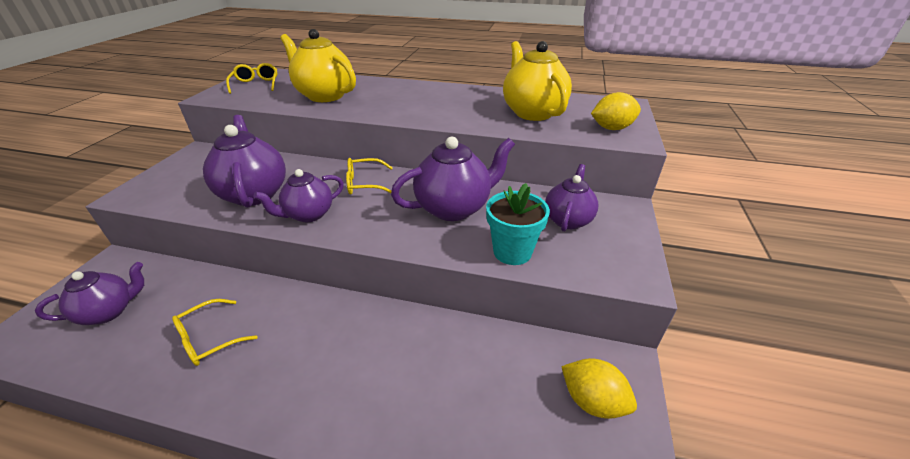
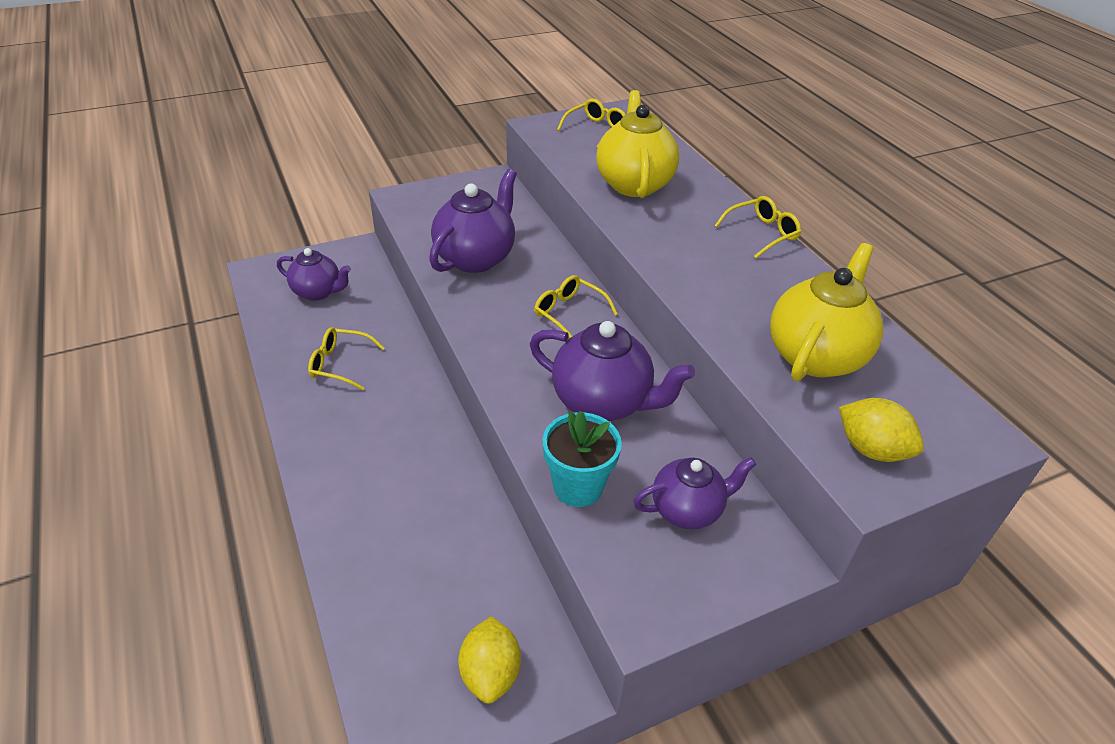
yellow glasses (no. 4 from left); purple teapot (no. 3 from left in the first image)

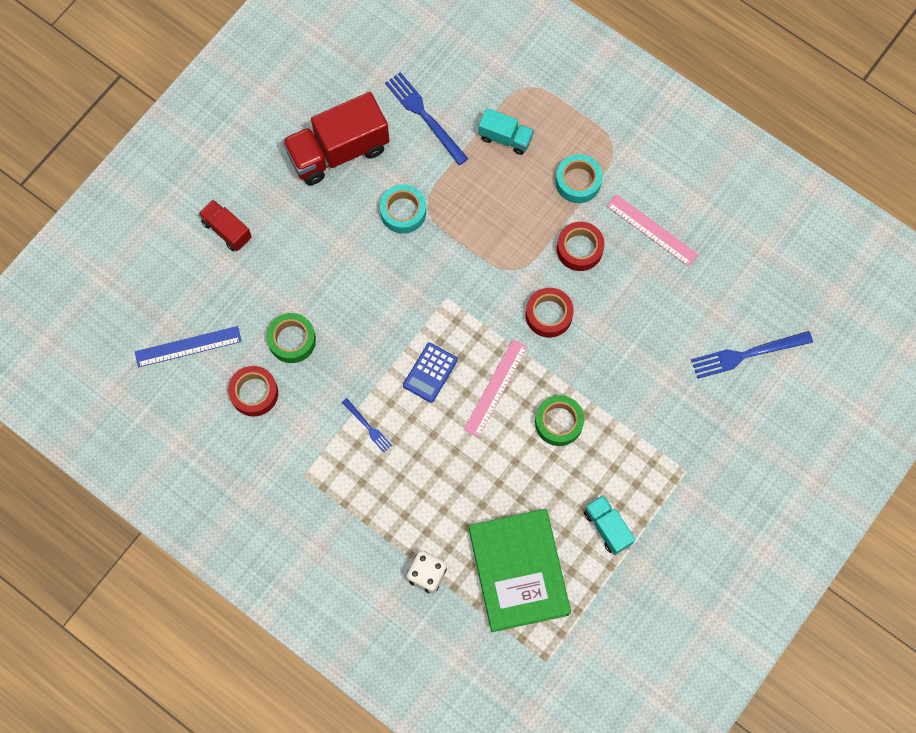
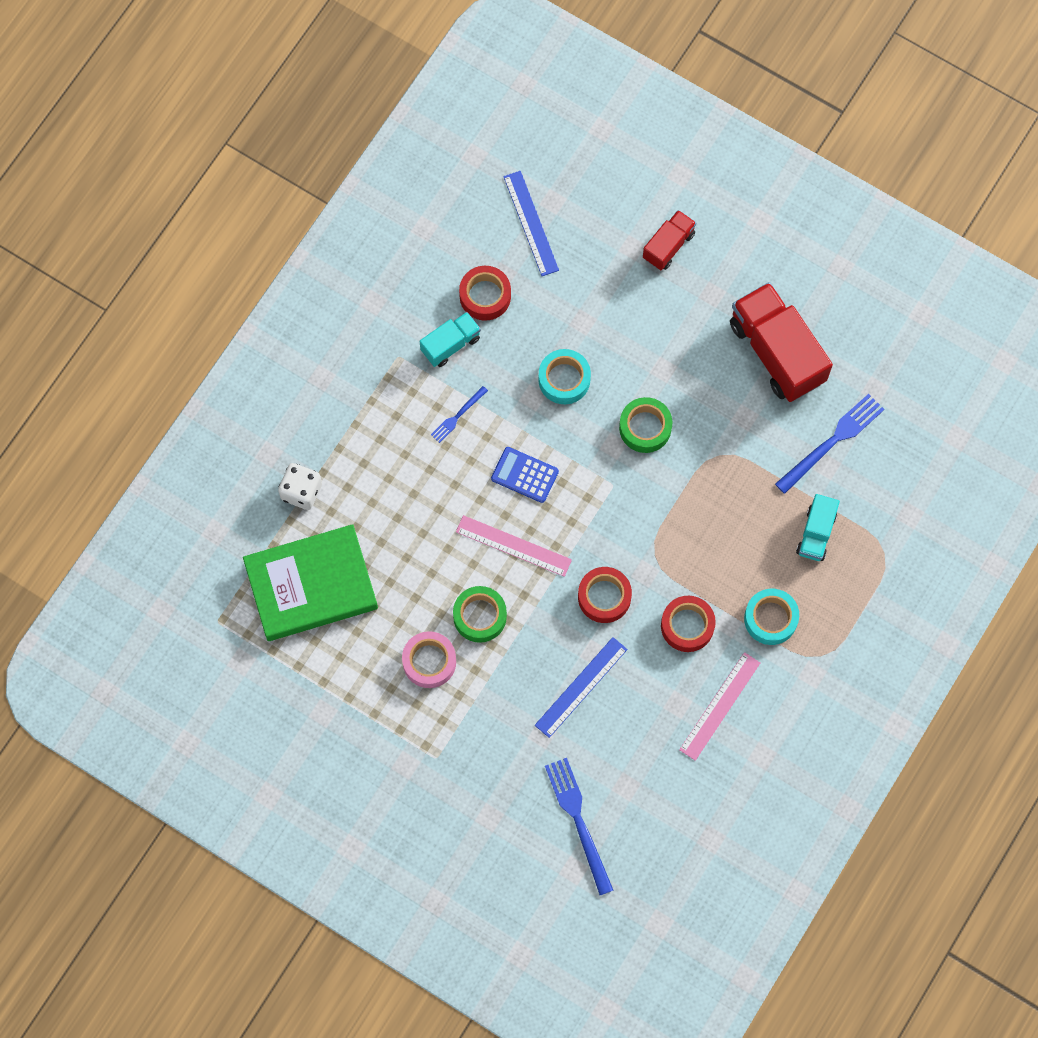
pink tape; turquoise truck (no. 1 from left); blue ruler (no. 2 from left); turquoise tape (no. 1 from left); green tape (no. 2 from left)

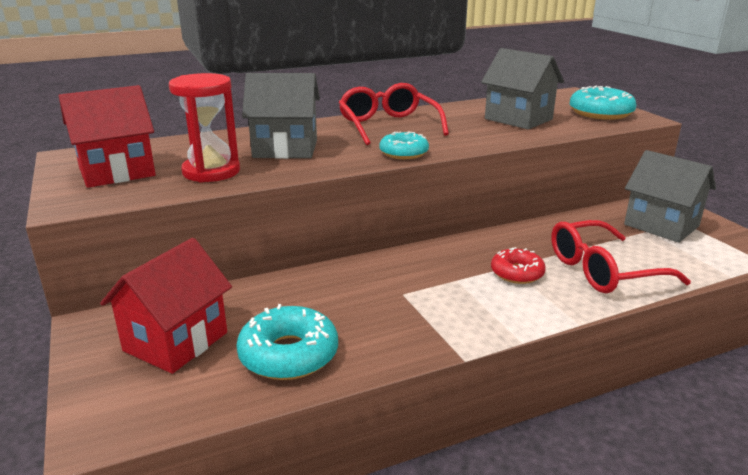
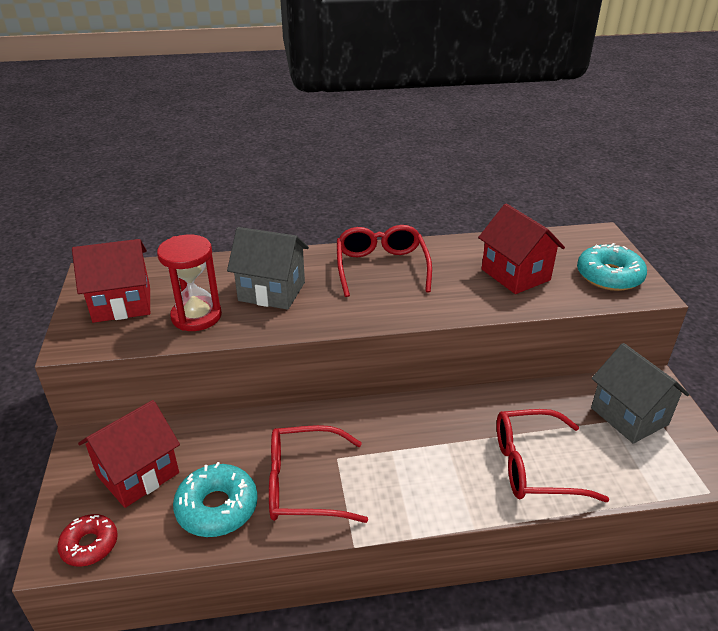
red donut; red glasses (no. 1 from left); red house (no. 3 from left); turquoise donut (no. 2 from left in the first image)

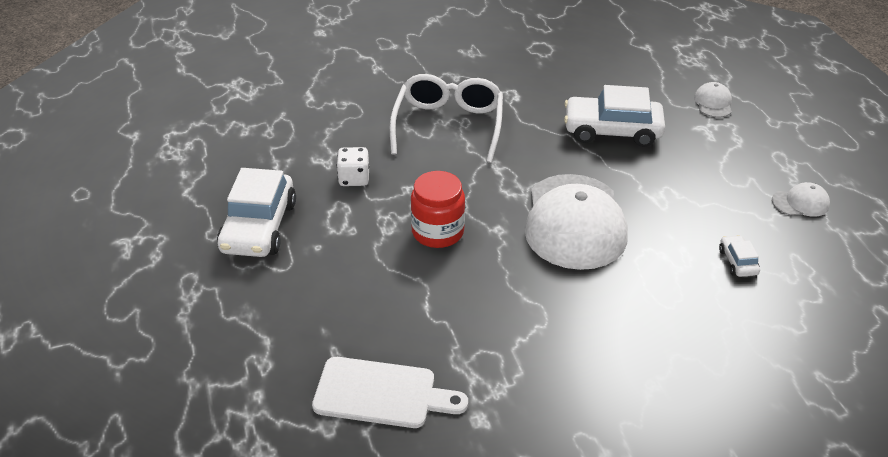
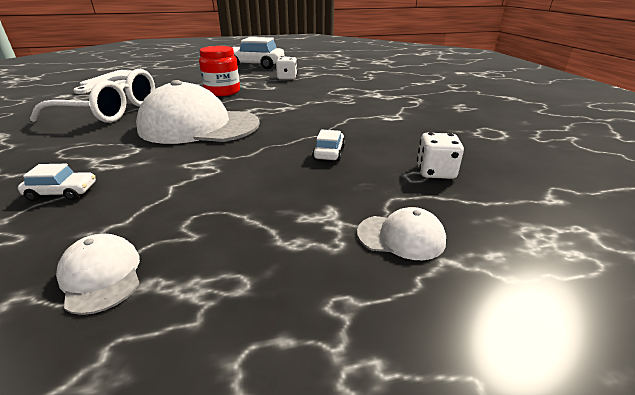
white glasses; white cap (no. 1 from left); white car (no. 3 from left); white dice (no. 2 from left)

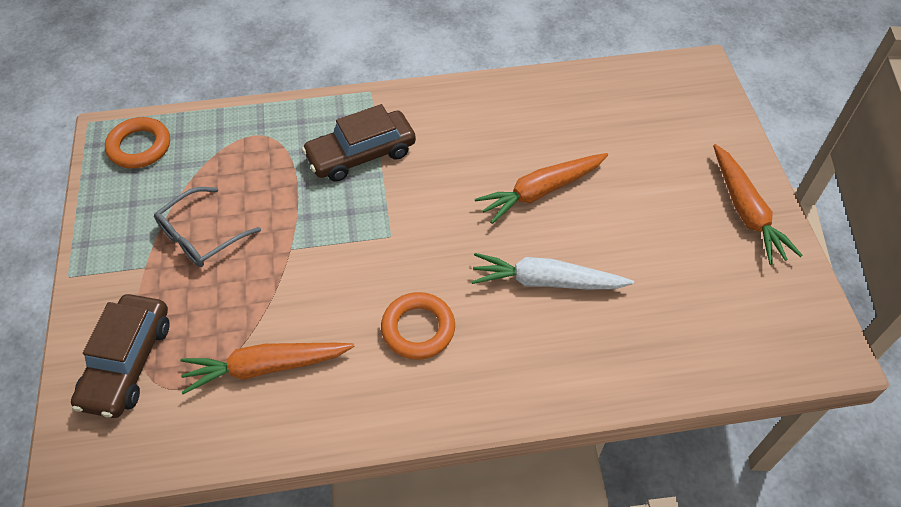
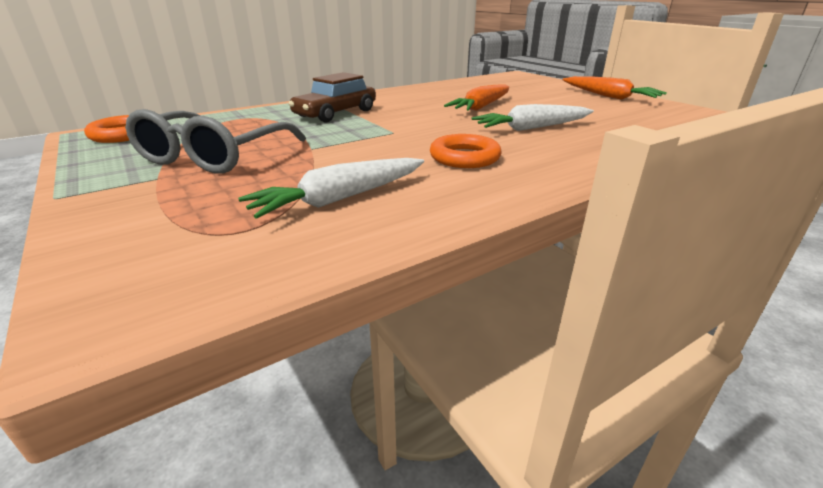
grey glasses; white carrot (no. 1 from left); brown car (no. 1 from left in the first image)

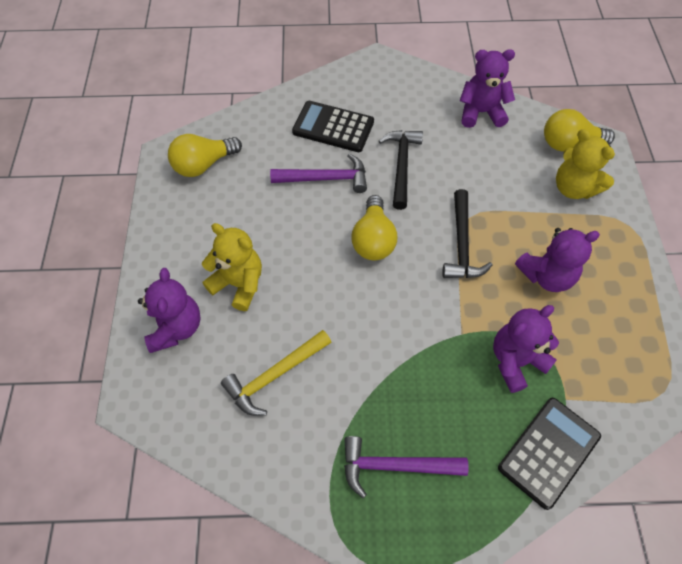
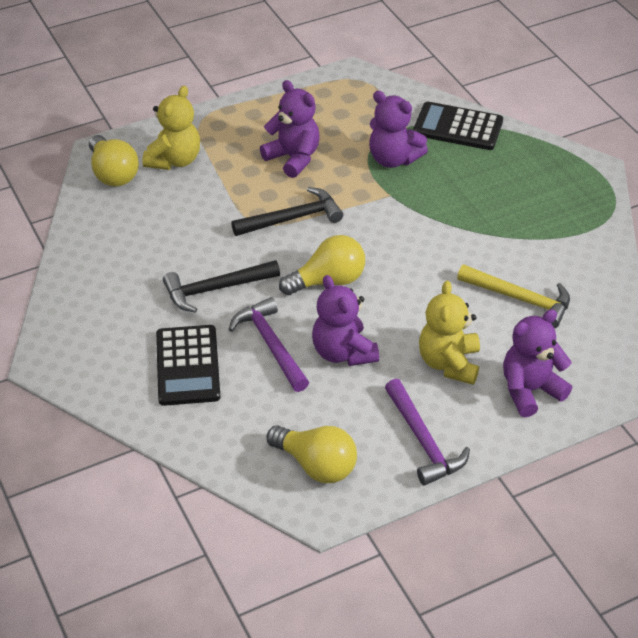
purple teddy bear (no. 2 from left); purple hammer (no. 2 from left)

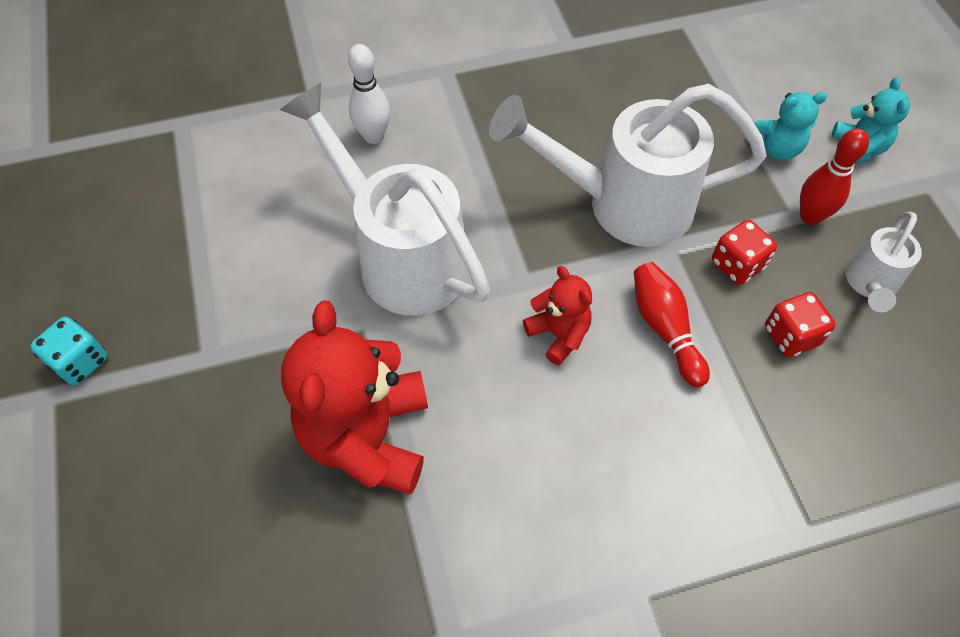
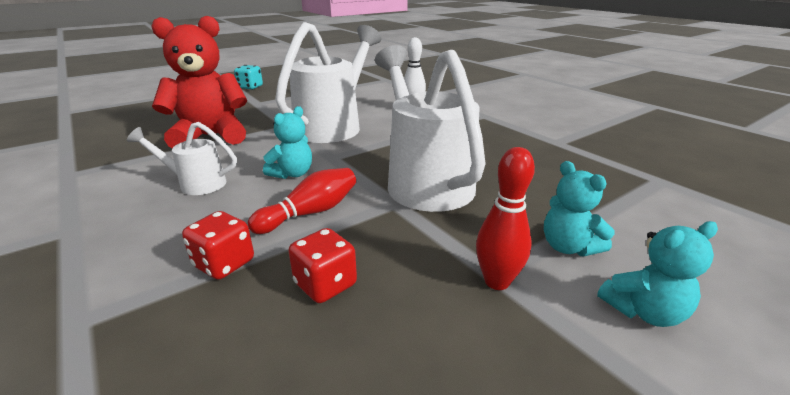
white watering can (no. 1 from left); red dice (no. 1 from left); turquoise teddy bear (no. 1 from left)

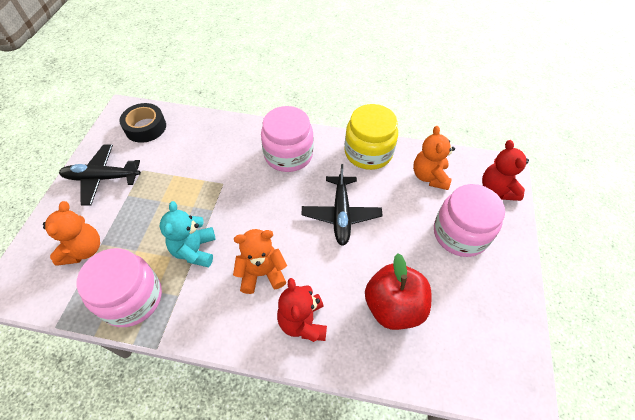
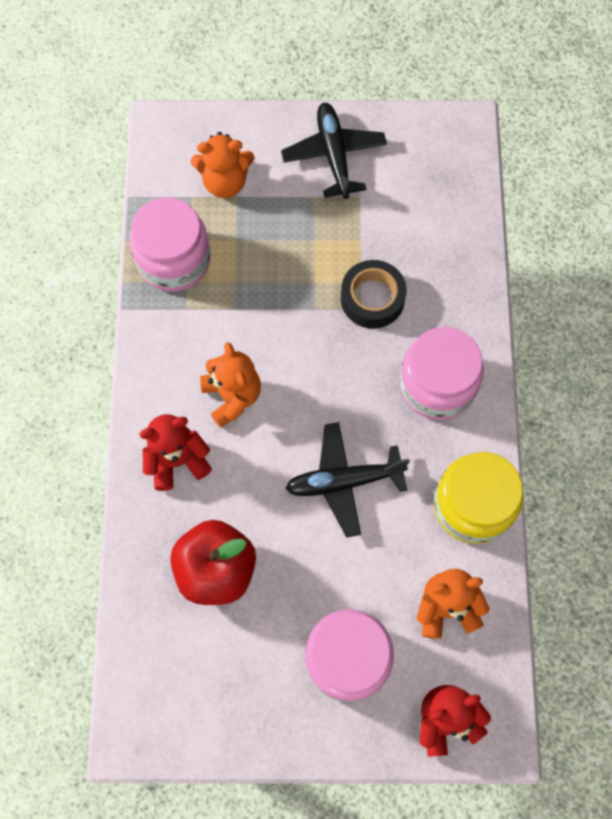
black tape; turquoise teddy bear

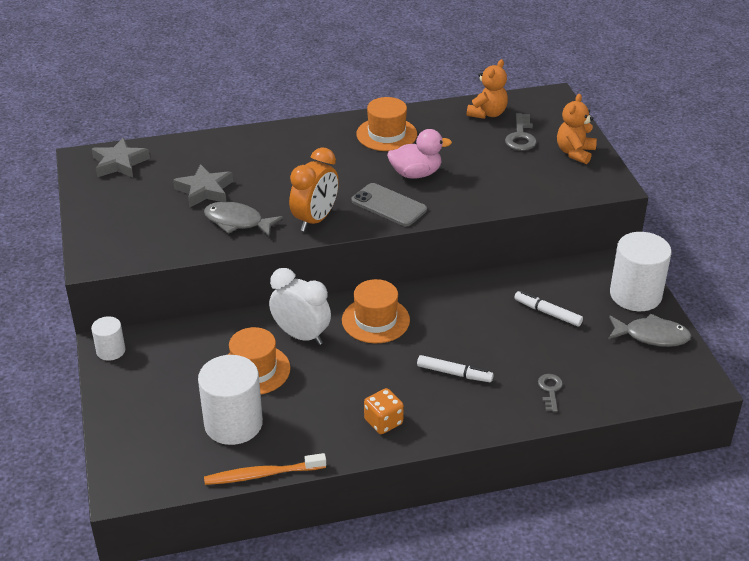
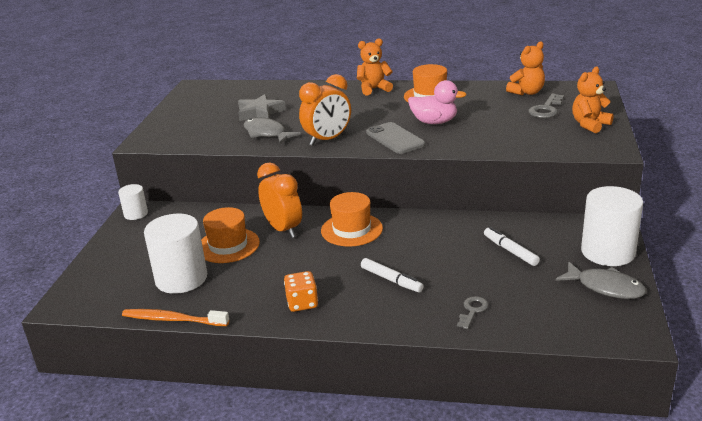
orange clock (no. 1 from left); orange teddy bear (no. 1 from left); grey star (no. 1 from left in the first image)

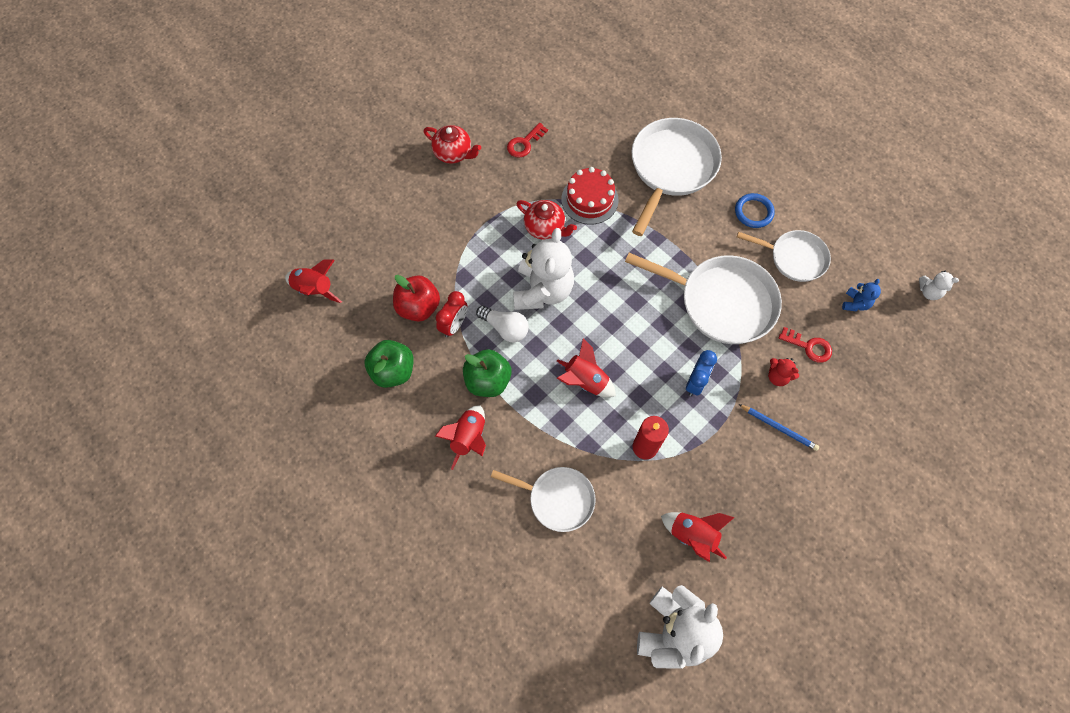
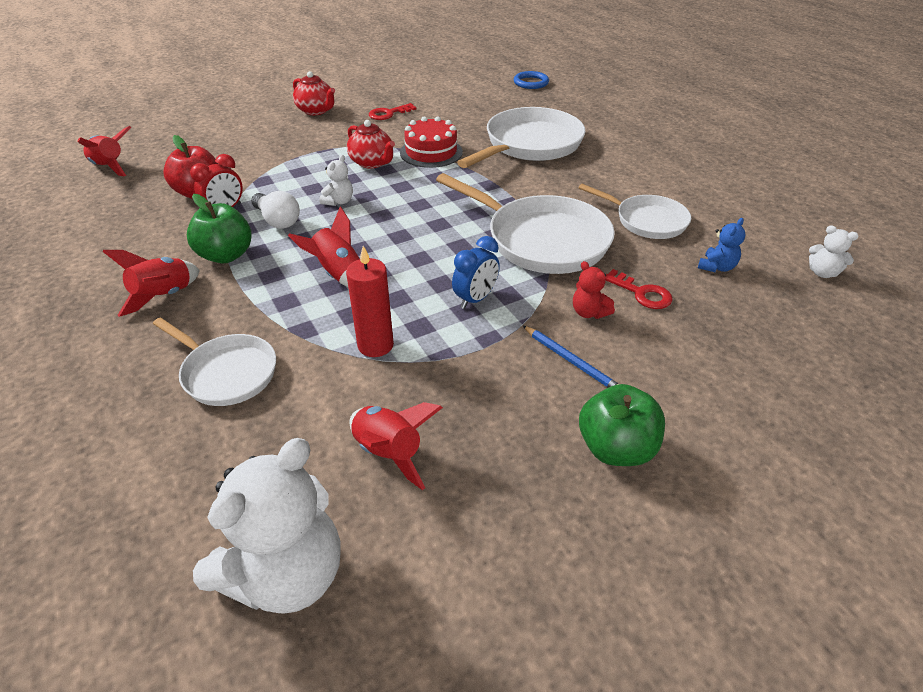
white teddy bear (no. 2 from left); blue ring; green apple (no. 2 from left)

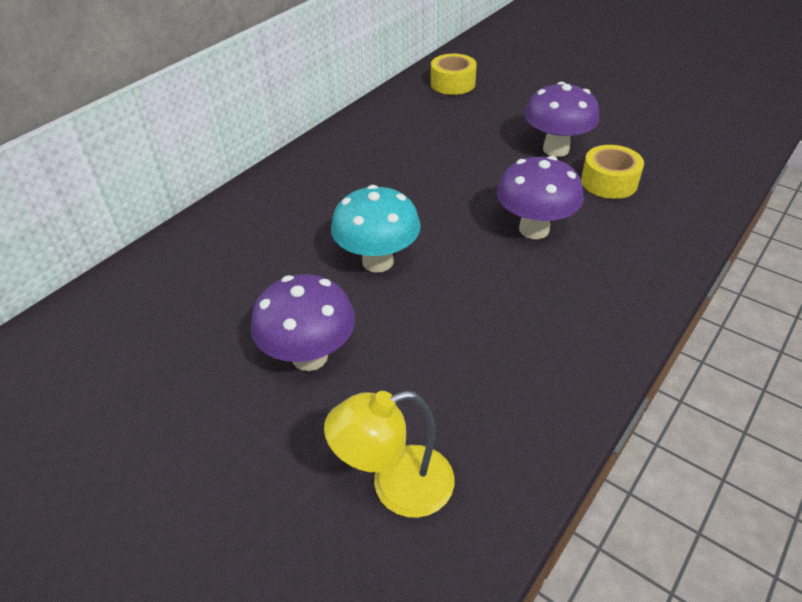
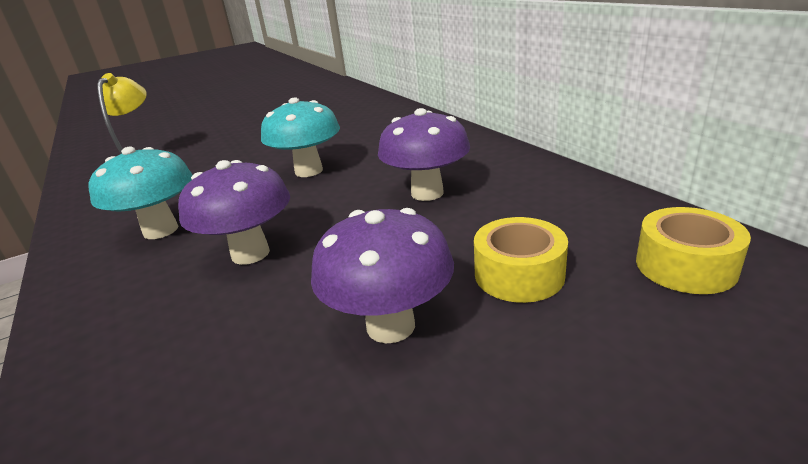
turquoise mushroom (no. 1 from left); purple mushroom (no. 3 from left); yellow tape (no. 1 from left)

